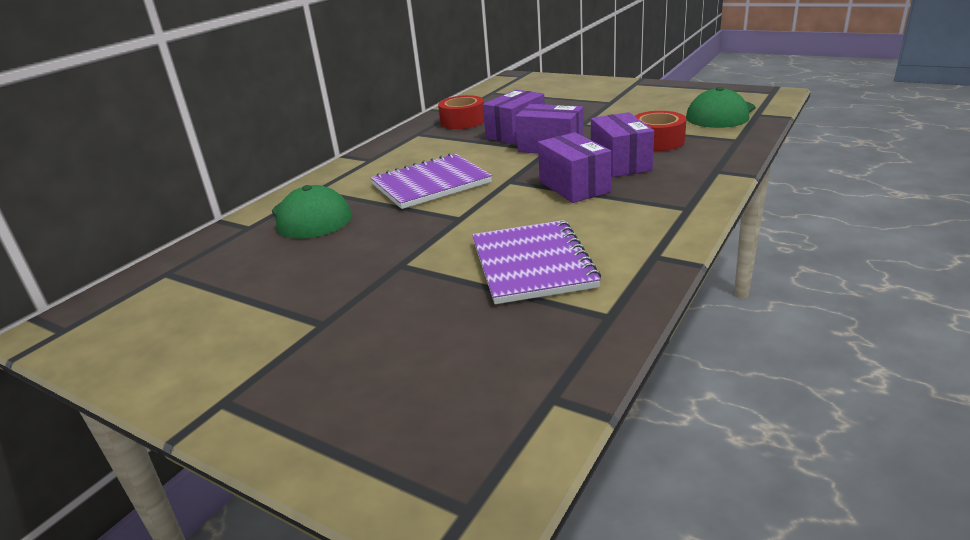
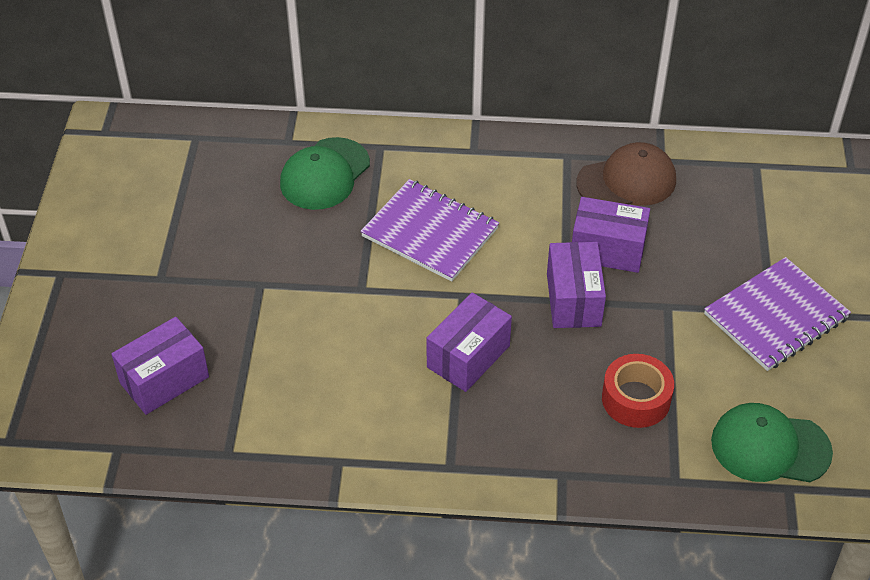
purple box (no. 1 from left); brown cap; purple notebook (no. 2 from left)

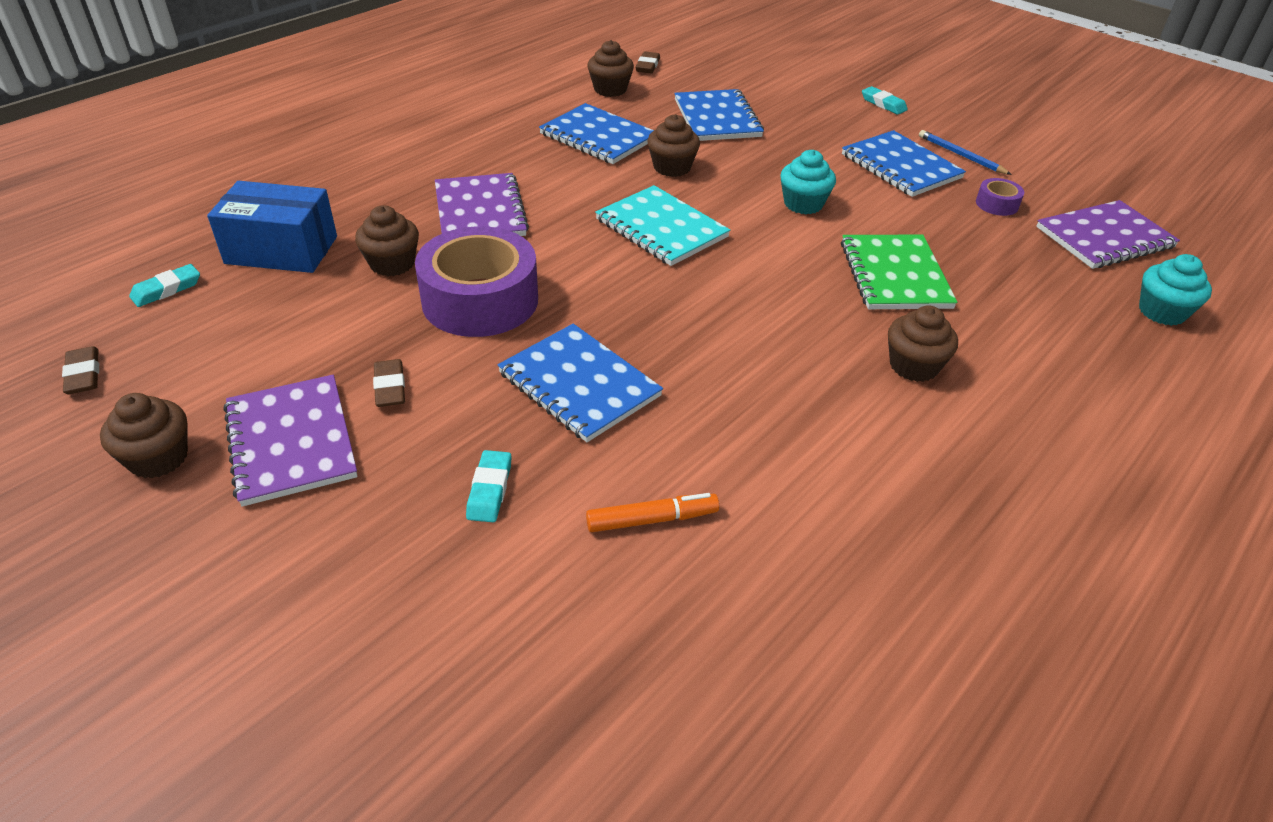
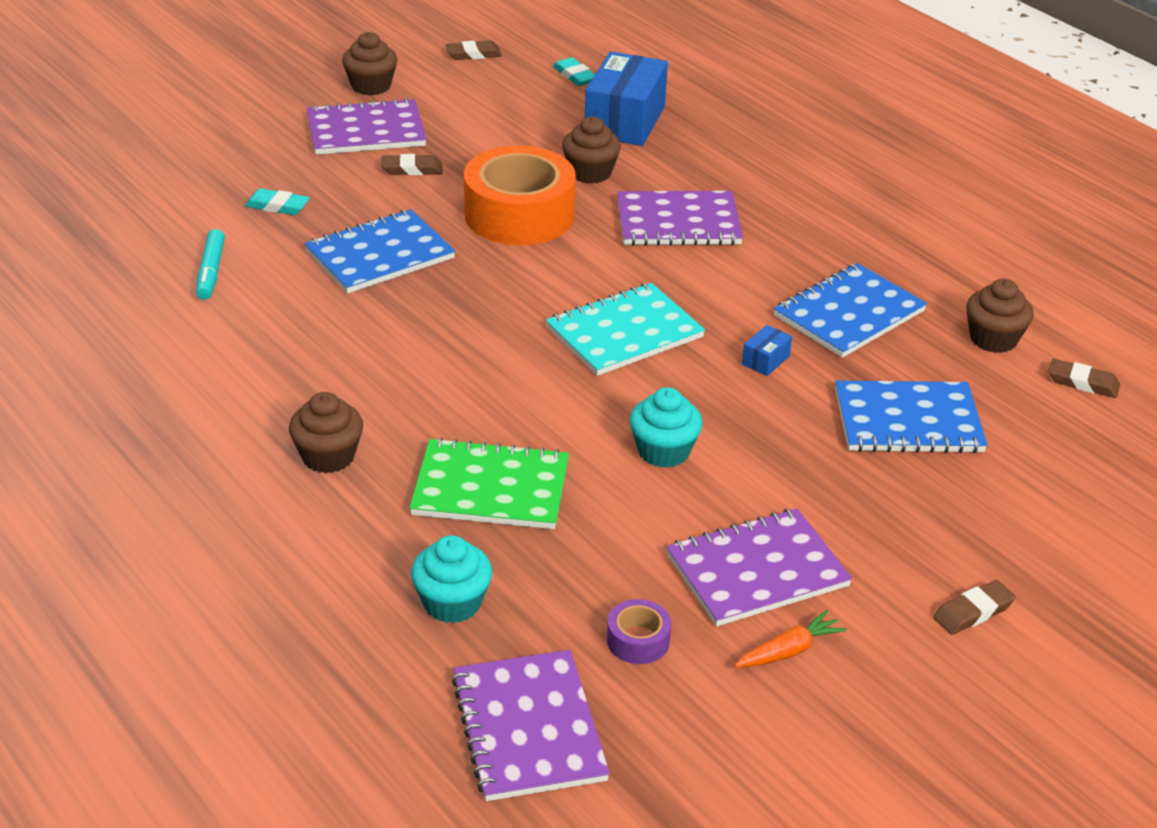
turquoise marker; turquoise cupcake (no. 1 from left); orange tape; purple notebook (no. 4 from left); orange carrot; blue box (no. 2 from left); brown eraser (no. 3 from left)

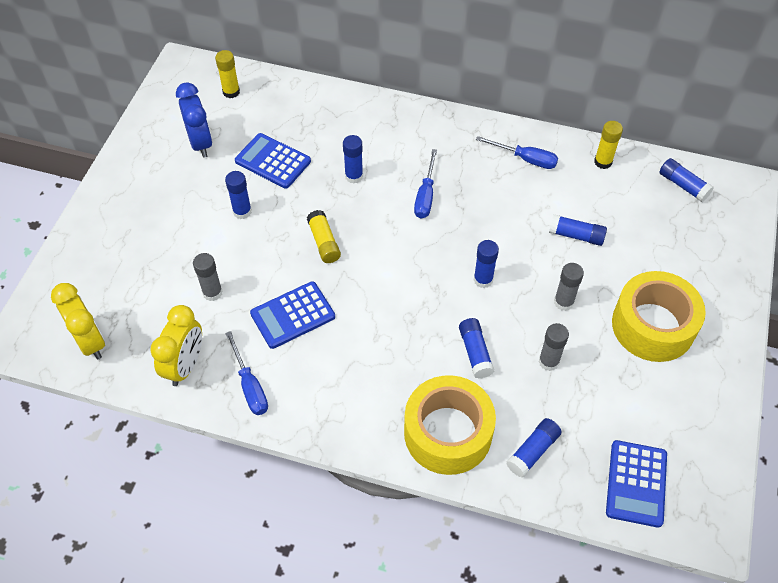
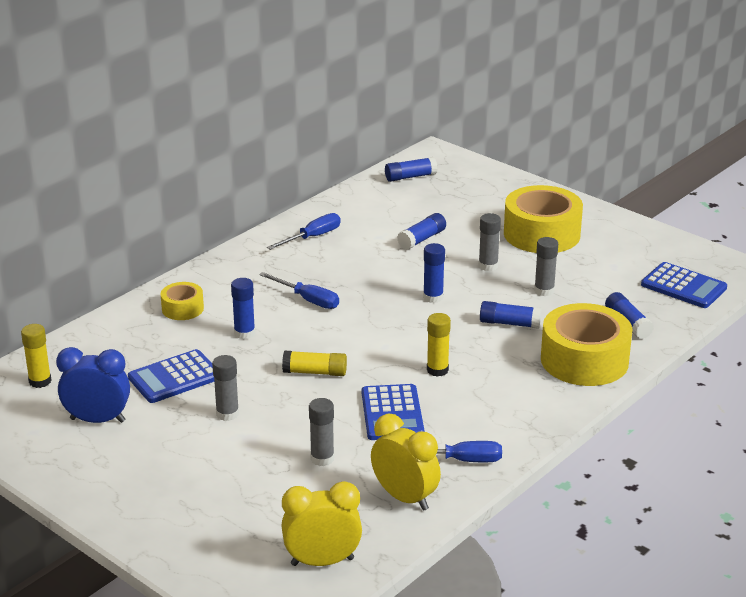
yellow tape (no. 1 from left); grey glue stick (no. 1 from left); yellow glue stick (no. 3 from left)

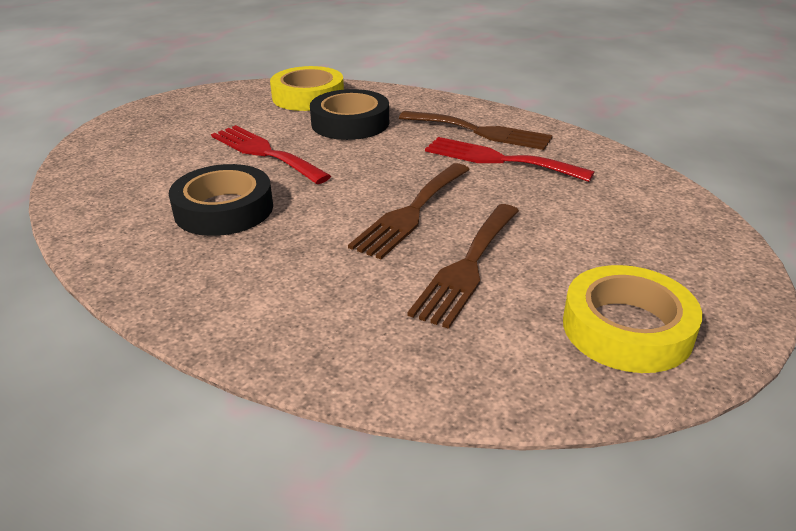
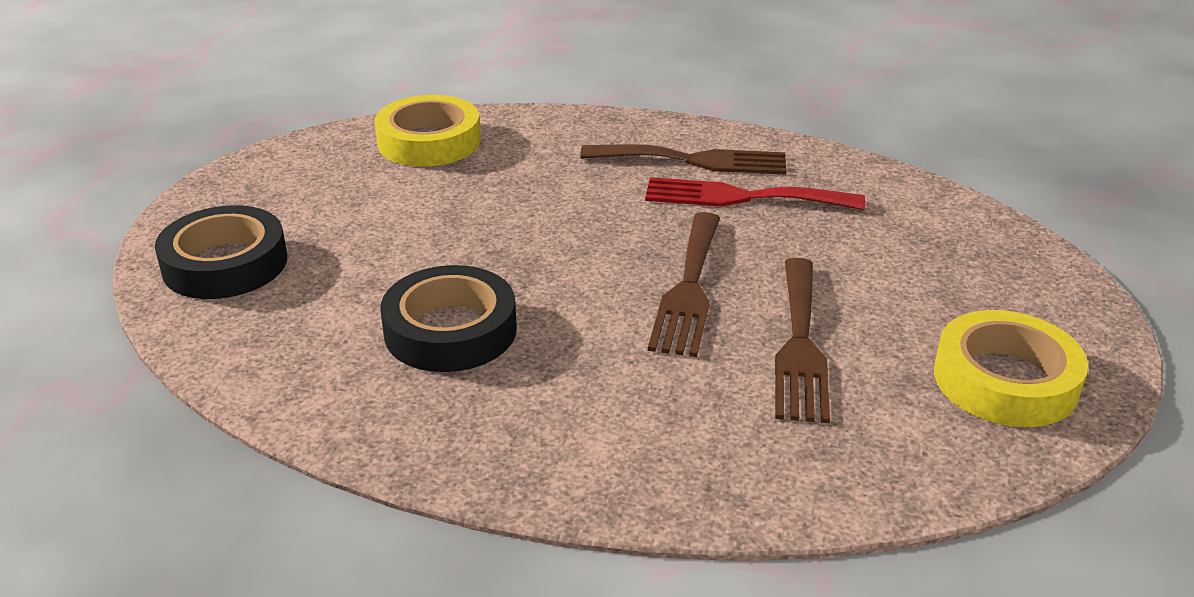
black tape (no. 1 from left); red fork (no. 1 from left in the first image)

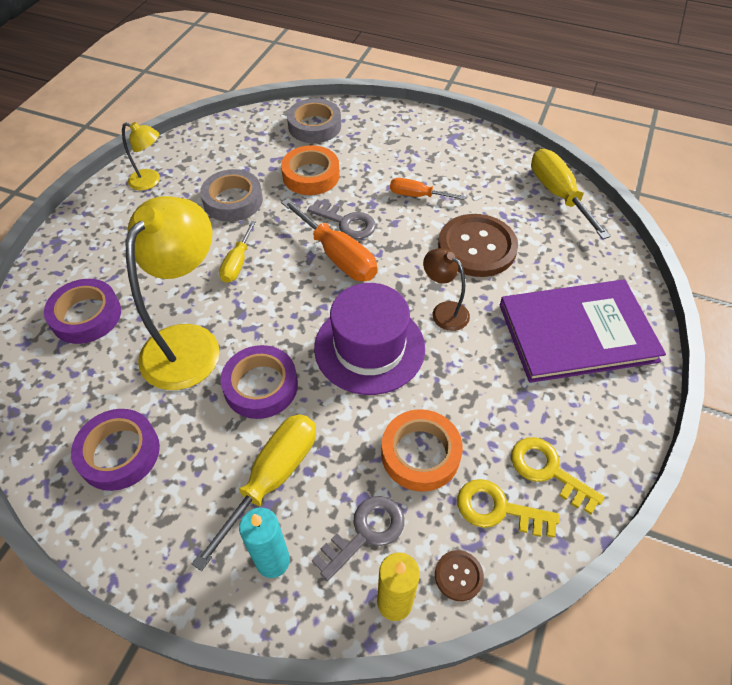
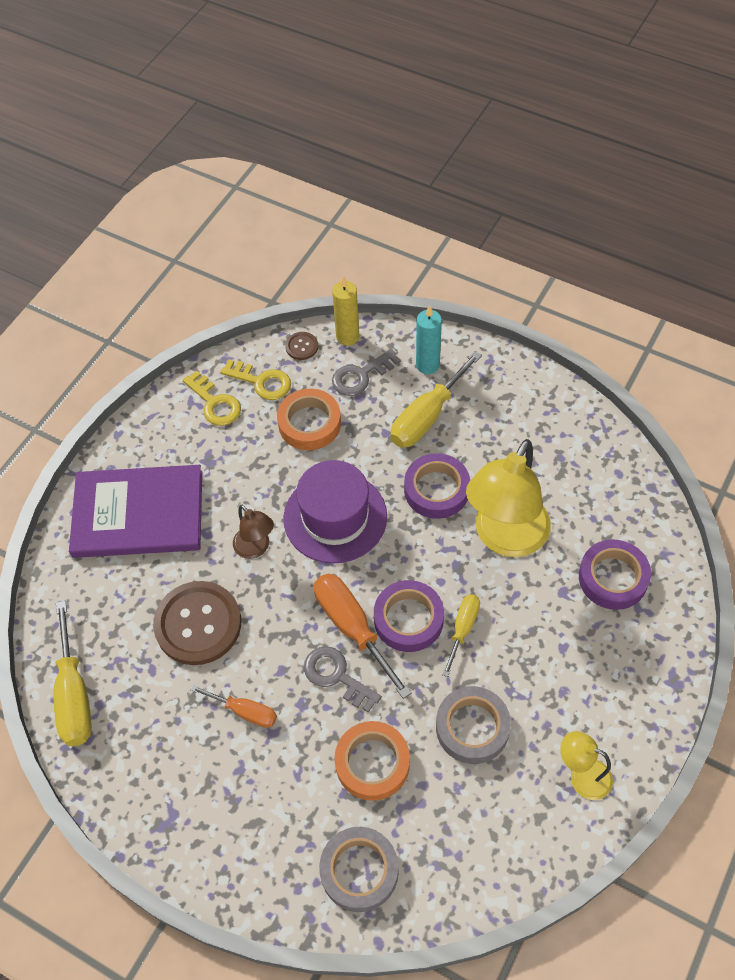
purple tape (no. 1 from left)

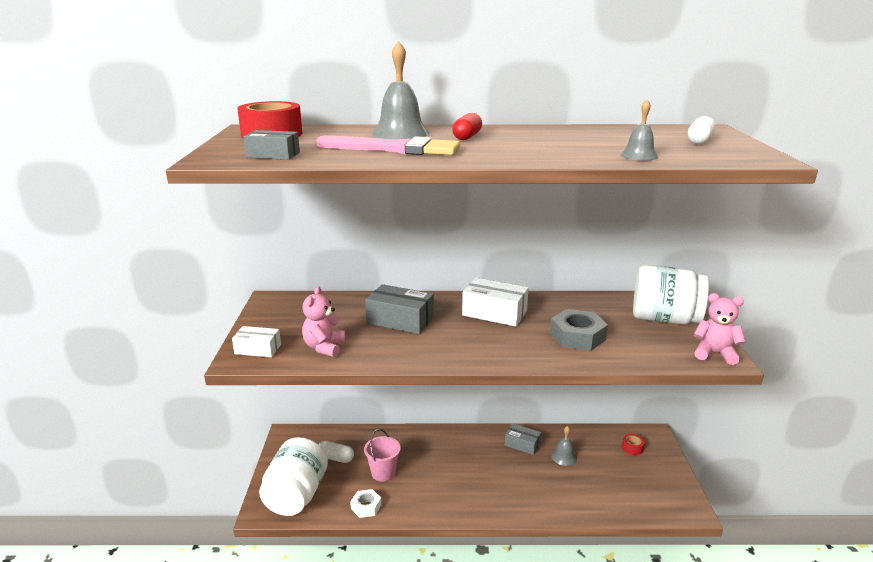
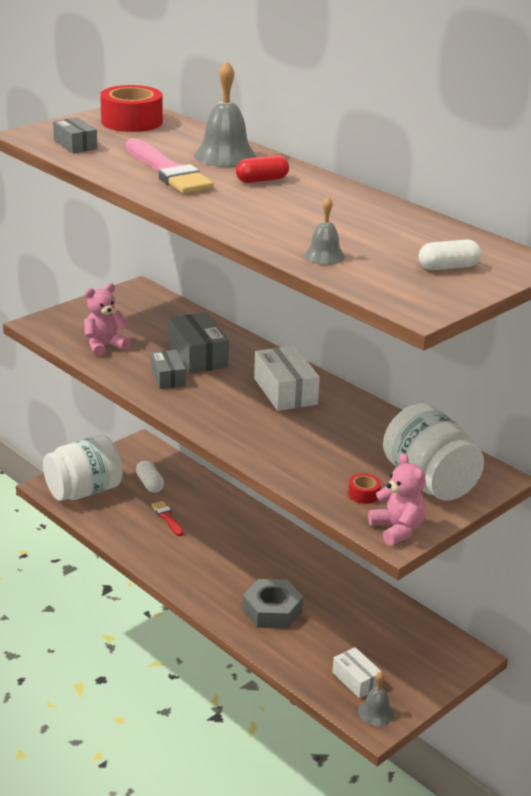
grey box (no. 2 from left); red brush; grey nut; white box (no. 2 from left); red tape (no. 2 from left); grey bell (no. 3 from left); white nut

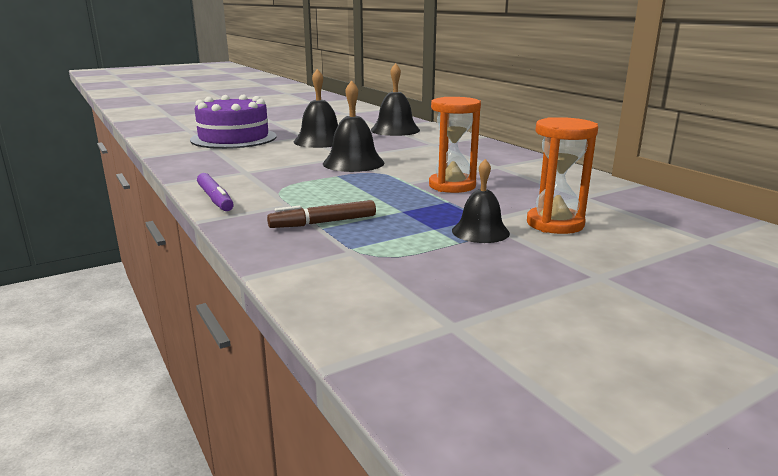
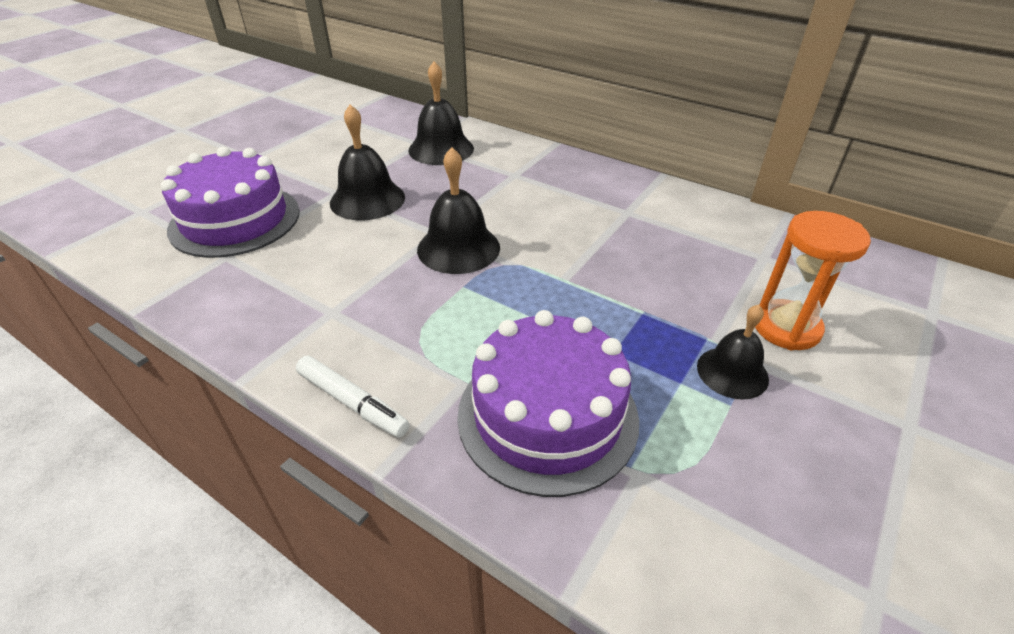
white marker; purple cake (no. 2 from left); orange hourglass (no. 1 from left in the first image)

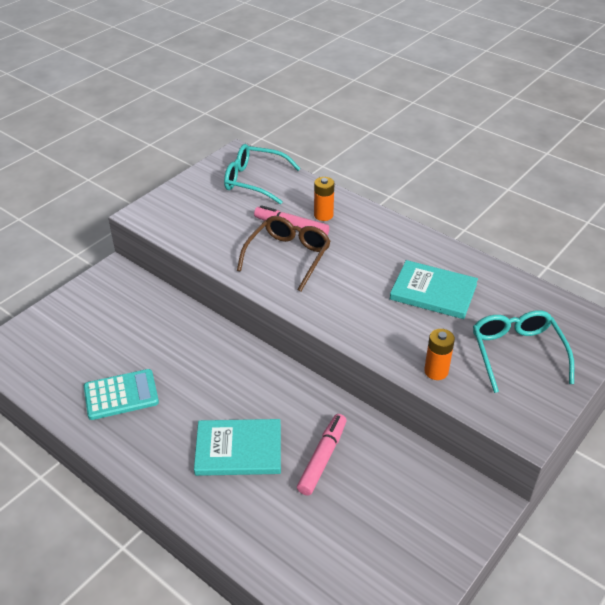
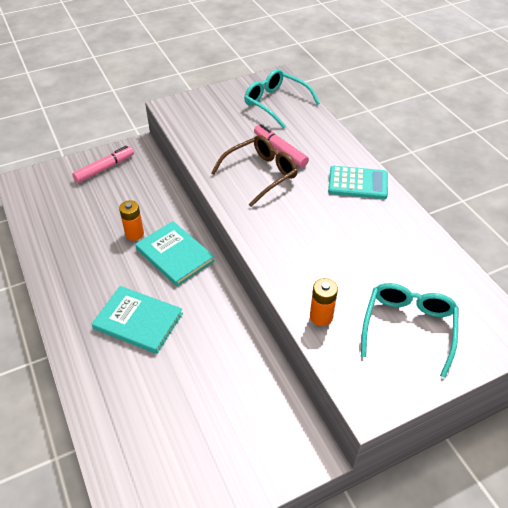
pink marker (no. 1 from left); orange battery (no. 1 from left); turquoise book (no. 2 from left); turquoise calculator

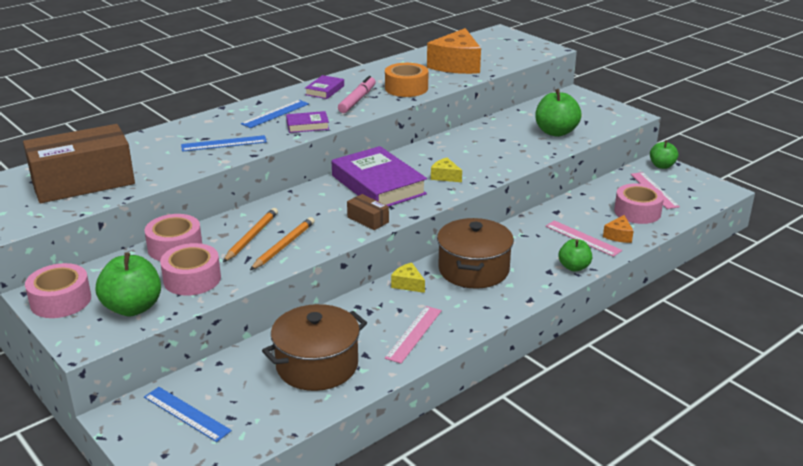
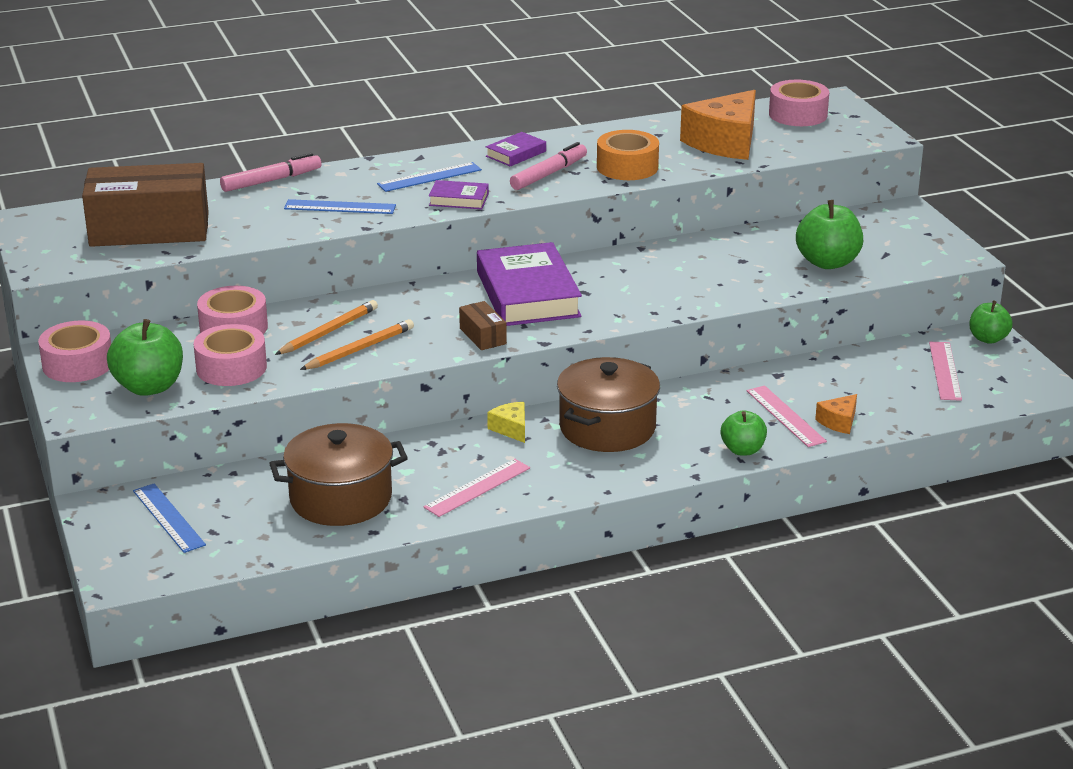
pink marker (no. 1 from left); pink tape (no. 4 from left); yellow cheese (no. 2 from left in the first image)

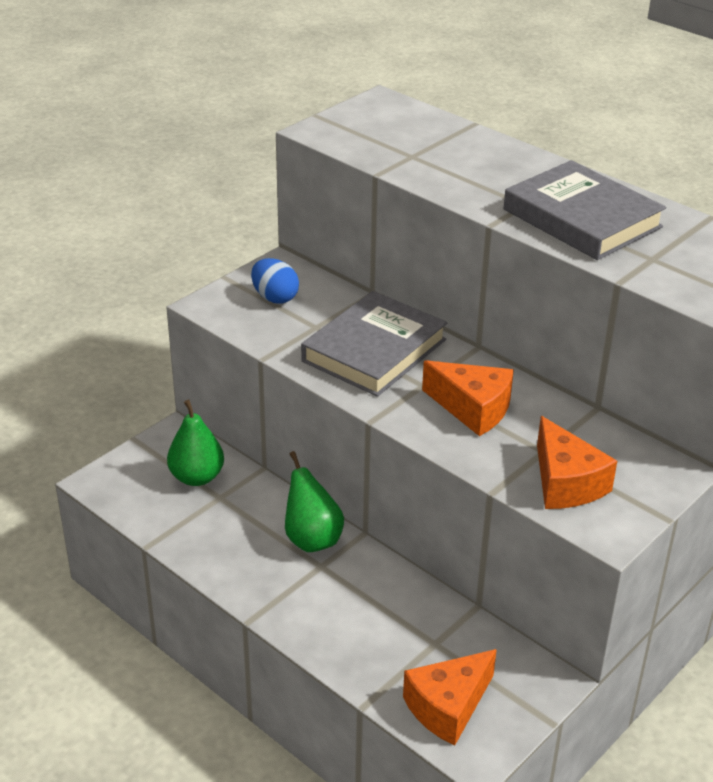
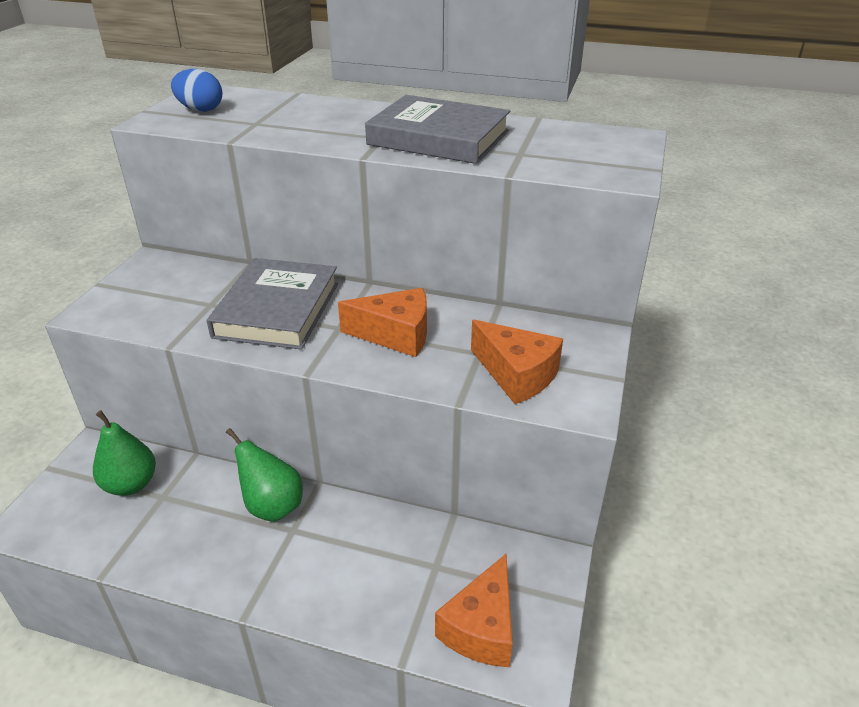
blue egg

